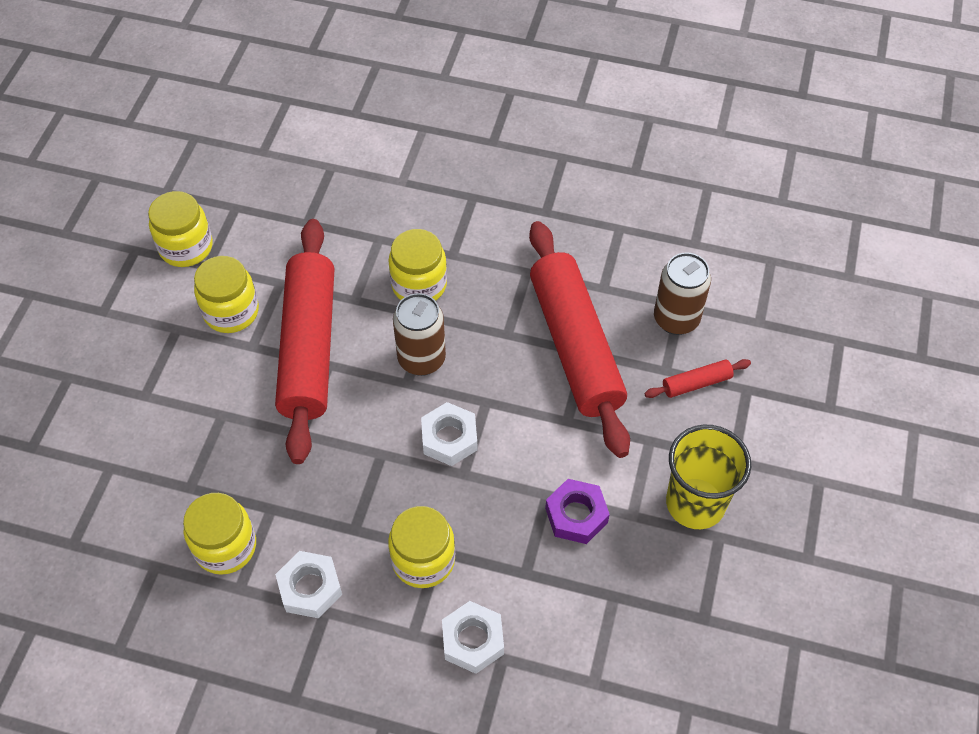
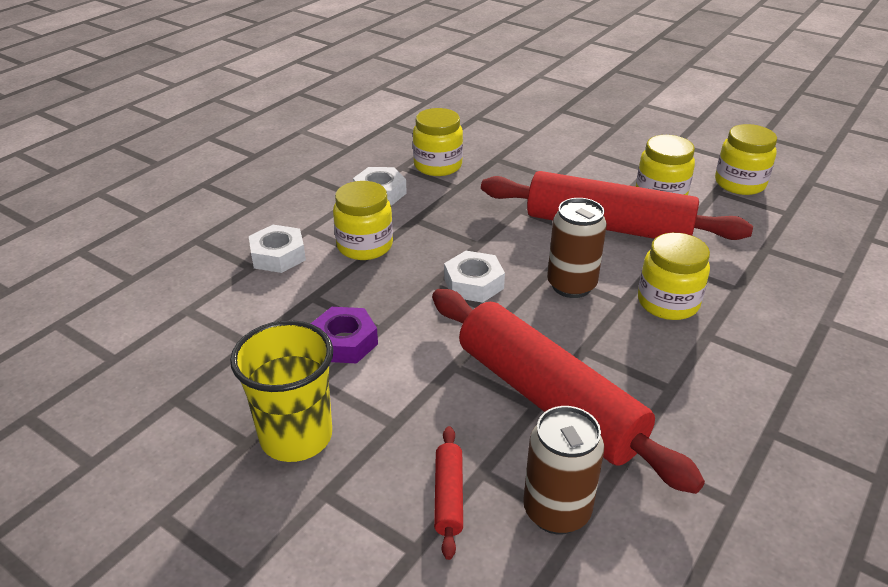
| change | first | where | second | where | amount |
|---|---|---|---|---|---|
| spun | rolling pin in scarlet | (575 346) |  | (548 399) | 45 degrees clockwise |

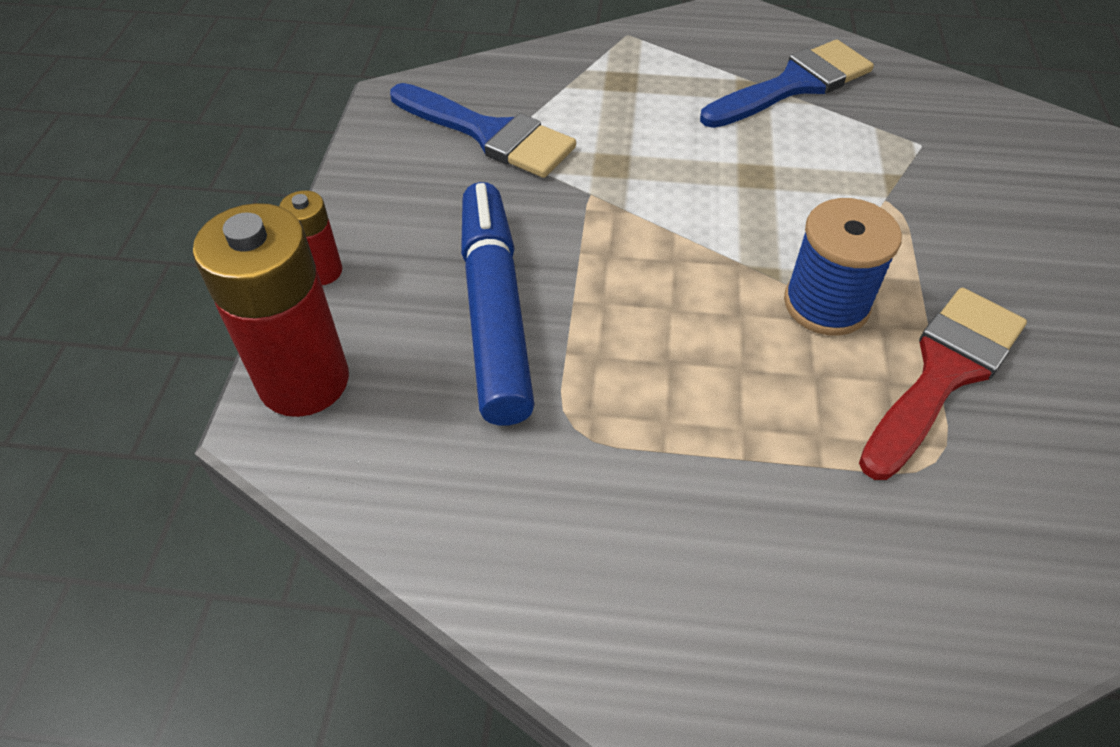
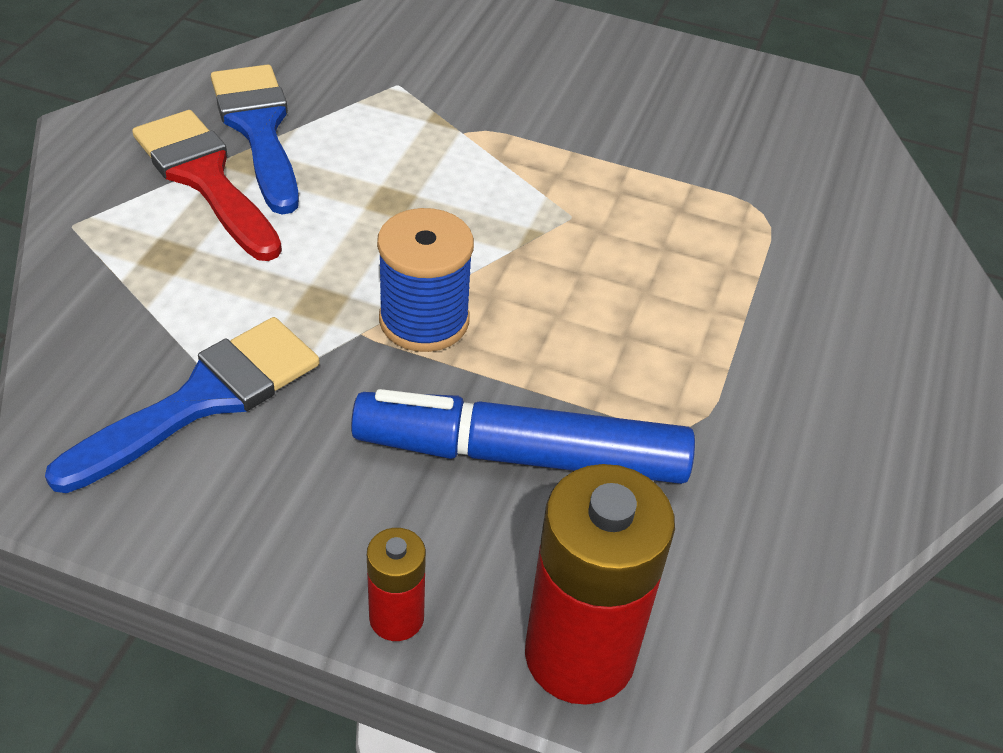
| change | first | where | second | where | amount |
|---|---|---|---|---|---|
| relocated | spool in cobalt | (826 304) |  | (424 320) |  |
| relocated | paint brush in scarlet | (943 373) |  | (205 178) |  |

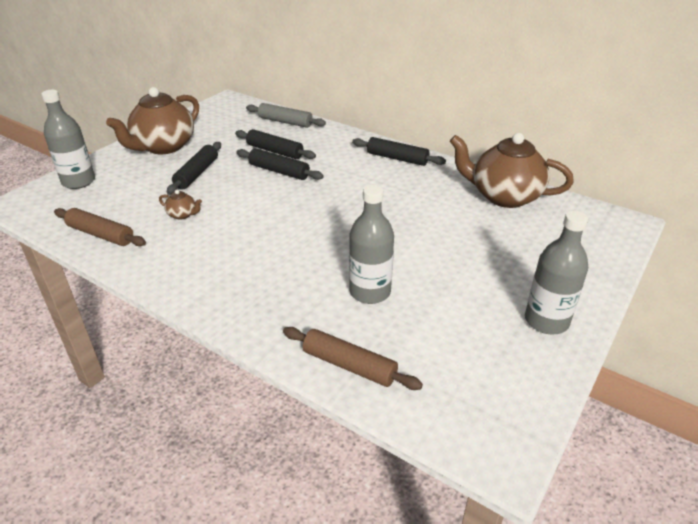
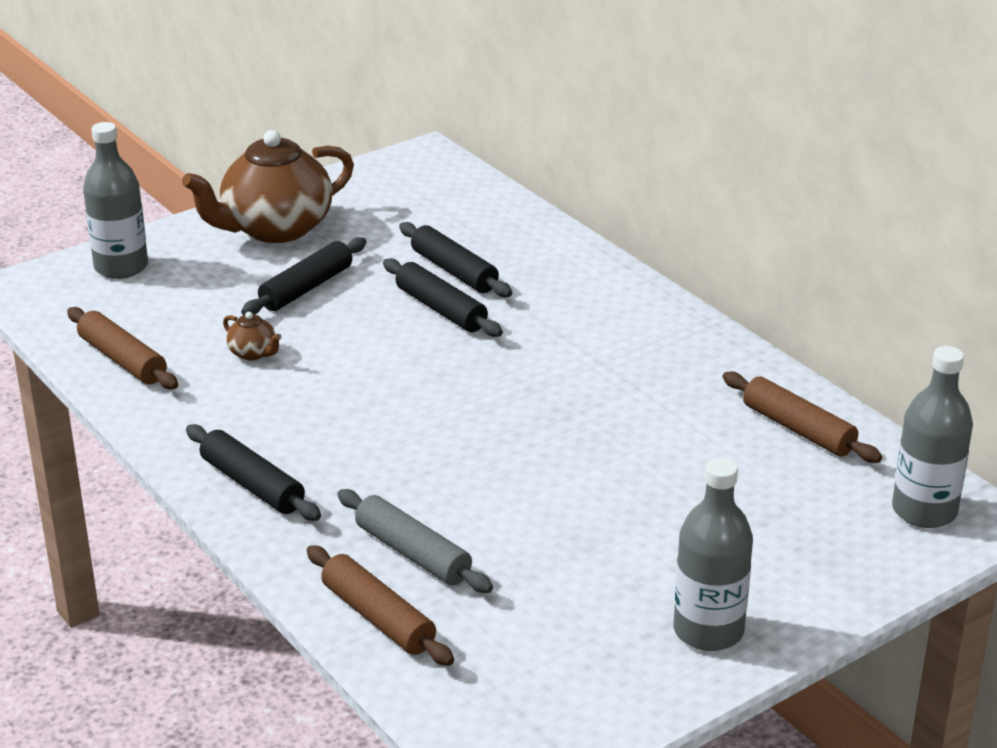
| change | first | where | second | where | amount |
|---|---|---|---|---|---|
| relocated | rolling pin in grey | (285 122) |  | (413 553) |  |
| relocated | flask in grey | (370 292) |  | (924 511) |  |
| relocated | rolling pin in ebony | (397 158) |  | (252 485) |  |
| exchanged | china teapot in dark brown | (504 196) | rolling pin in dark brown | (798 429) |  |

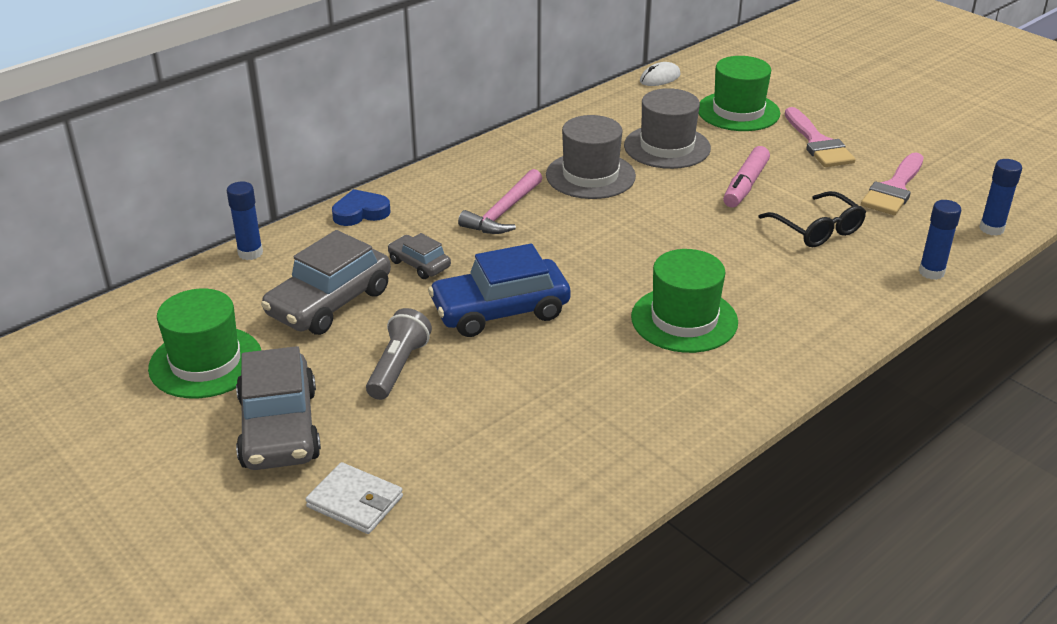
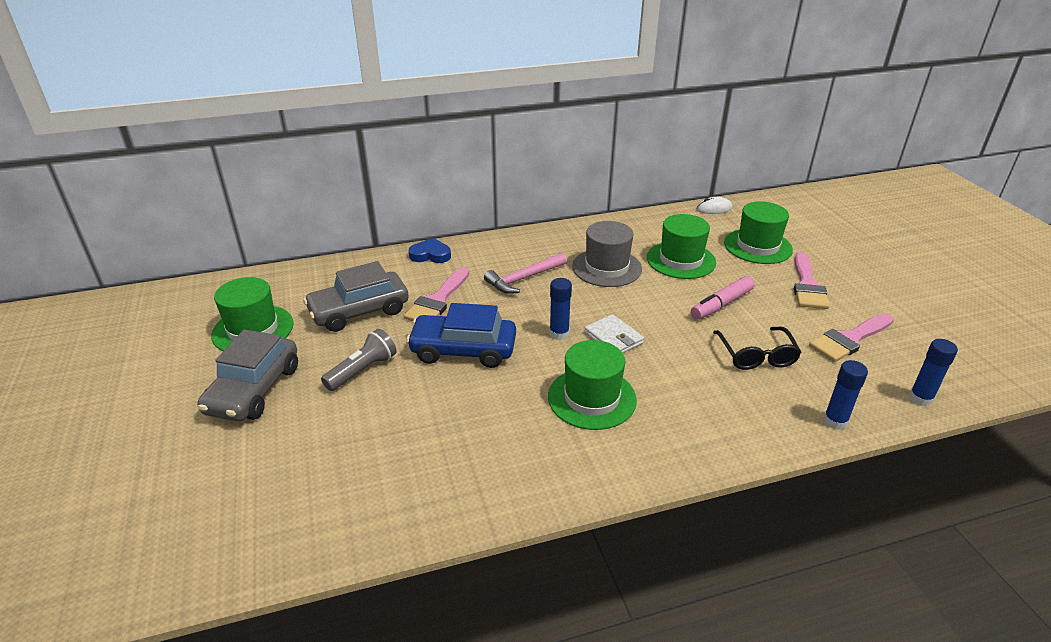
| change | first | where | second | where | amount |
|---|---|---|---|---|---|
| relocated | glue in cobalt | (250 253) |  | (559 334) |  |
| relocated | card wallet in white | (355 502) |  | (613 338) |  |
| exchanged | car in grey | (419 264) | paint brush in pink | (438 300) |  |
| colour | top hat in grey | (667 147) | top hat in leaf-green | (681 260) |  |

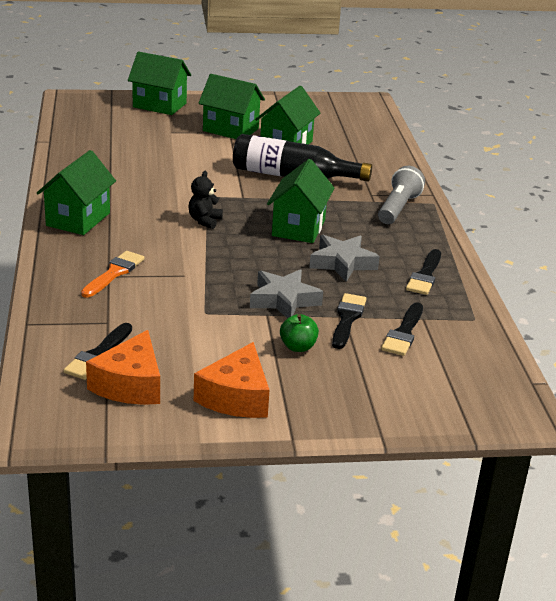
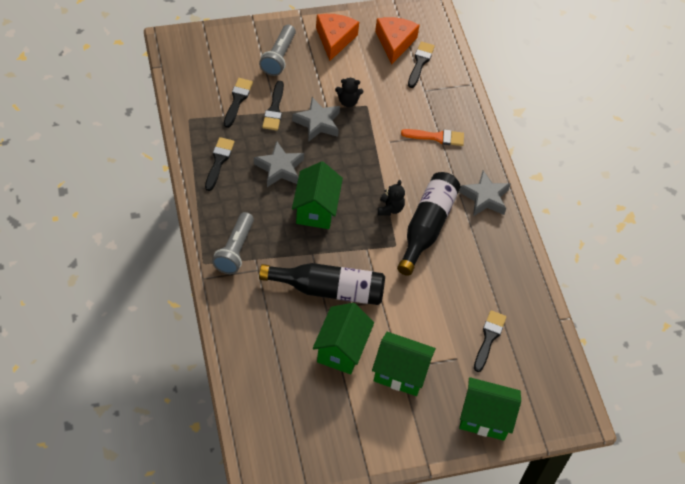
| change | first | where | second | where | amount |
|---|---|---|---|---|---|
| exchanged | house in leaf-green | (78 219) | five-pointed star in grey | (485 197) |  |
| spun | paint brush in orange-coloured | (114 273) |  | (436 137) | 105 degrees counterclockwise |
| missing | apple in leaf-green | (298 347) |  |  |  |
| appeared |  |  | torch in grey | (278 57) |  |
| appeared |  |  | teddy in ebony | (348 101) |  |
| appeared |  |  | flask in ebony | (427 227) |  |
| appeared |  |  | paint brush in ebony | (489 338) |  |

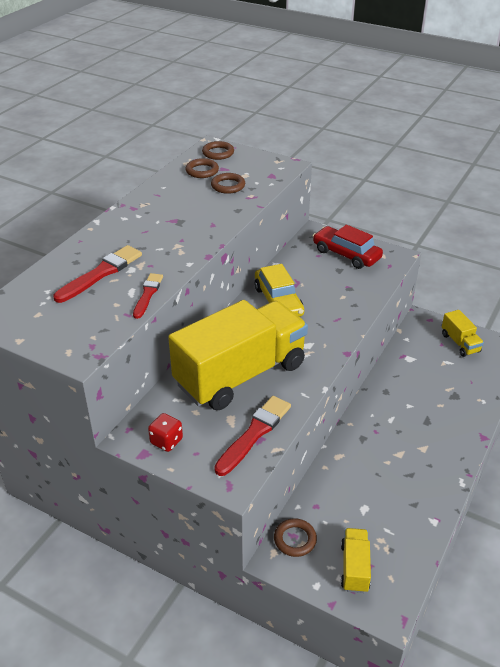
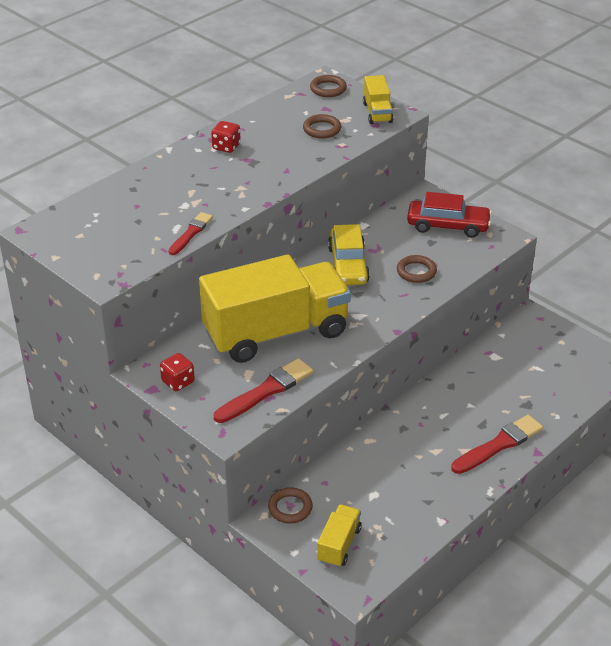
| change | first | where | second | where | amount |
|---|---|---|---|---|---|
| relocated | paint brush in scarlet | (101 273) |  | (499 444) |  |
| relocated | torus in dark brown | (202 171) |  | (416 272) |  |
| spun | car in scarlet | (346 254) |  | (448 226) | 135 degrees clockwise |
| relocated | toy truck in yellow | (460 343) |  | (377 113) |  |
| appeared |  |  | game die in scarlet | (226 147) |  |

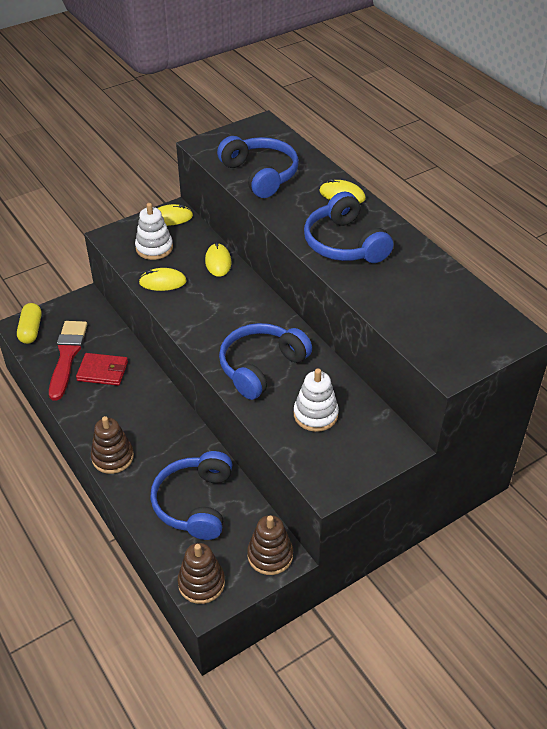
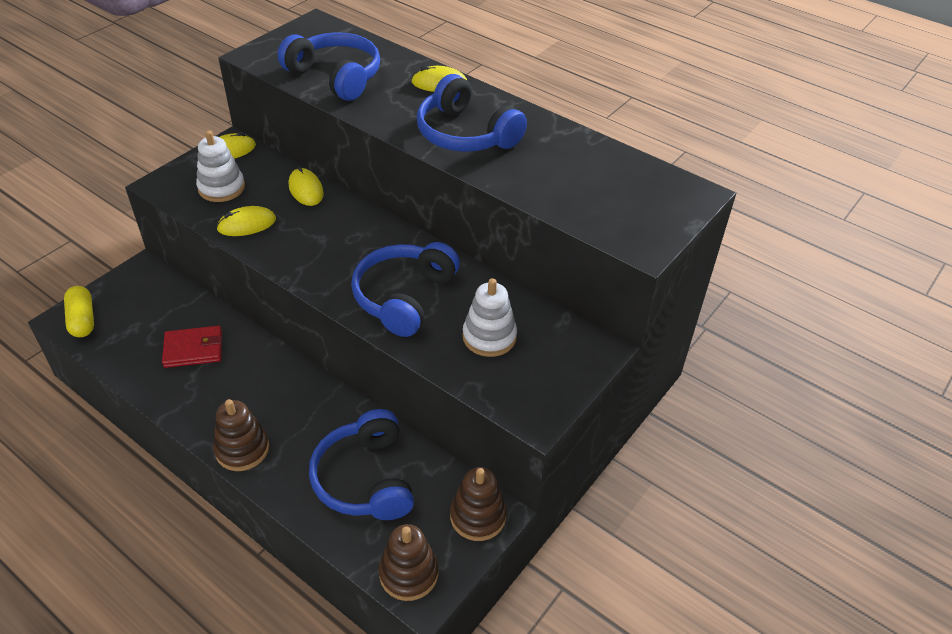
| change | first | where | second | where | amount |
|---|---|---|---|---|---|
| missing | paint brush in scarlet | (67 356) |  |  |  |

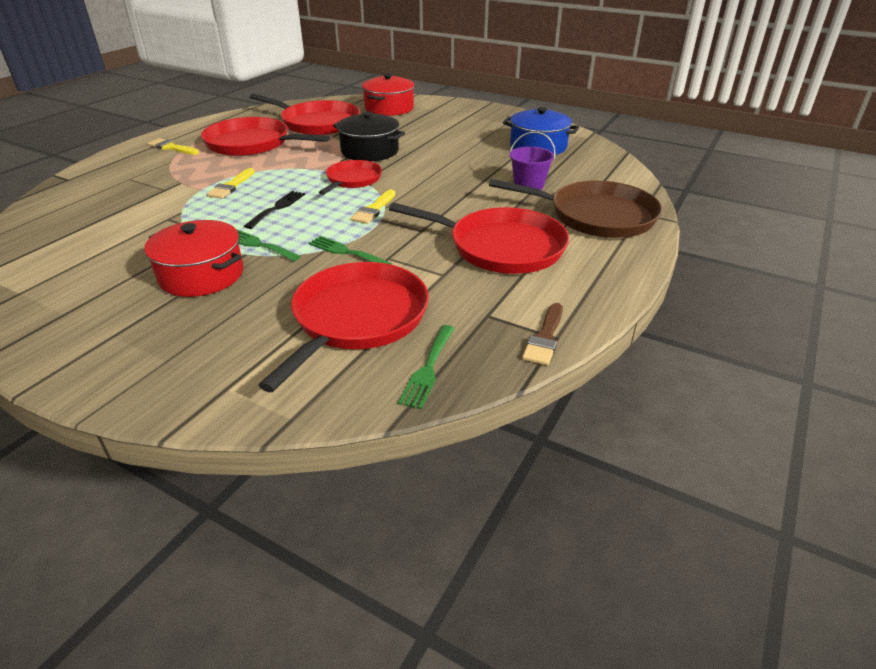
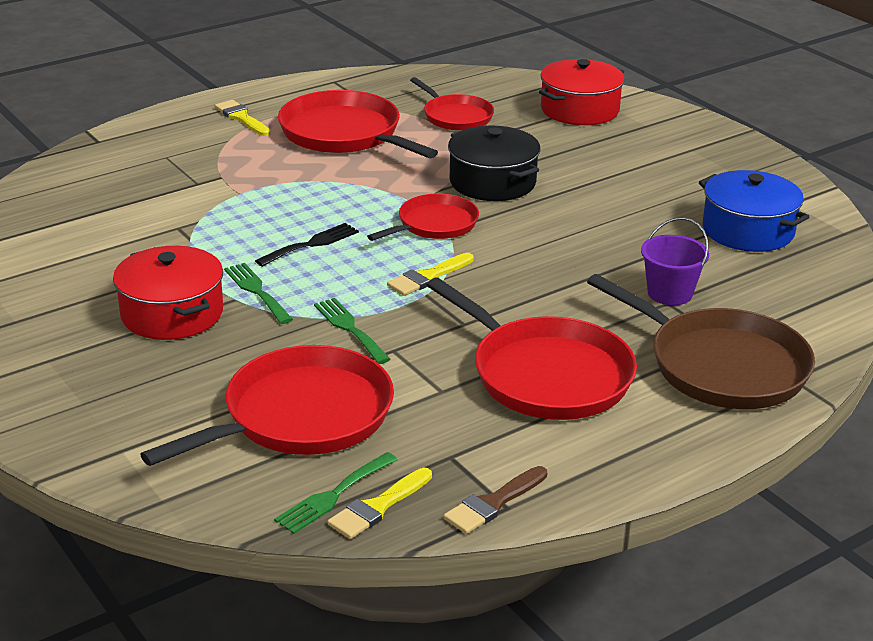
| change | first | where | second | where | amount |
|---|---|---|---|---|---|
| relocated | paint brush in yellow | (231 186) |  | (378 507) |  |
| size | frying pan in scarlet | (317 123) |  | (455 116) | x0.59 |

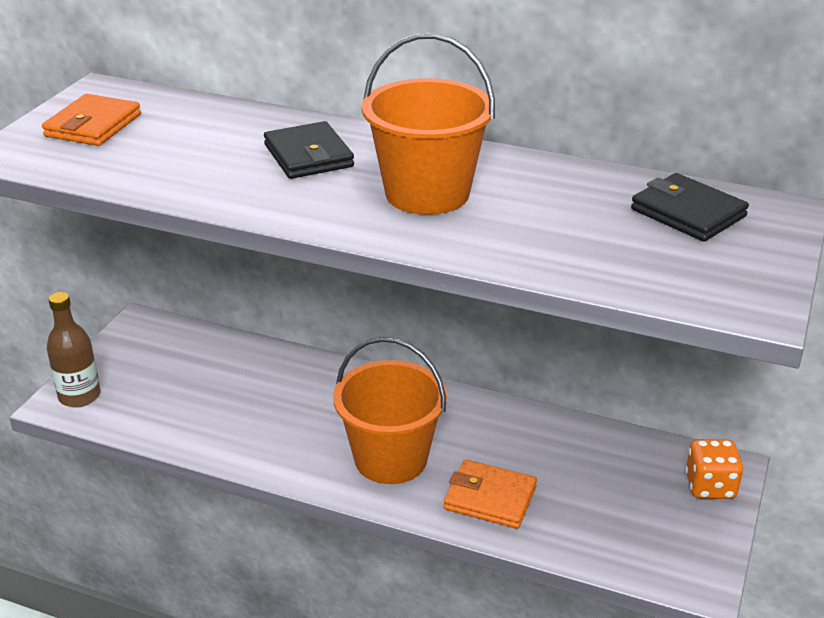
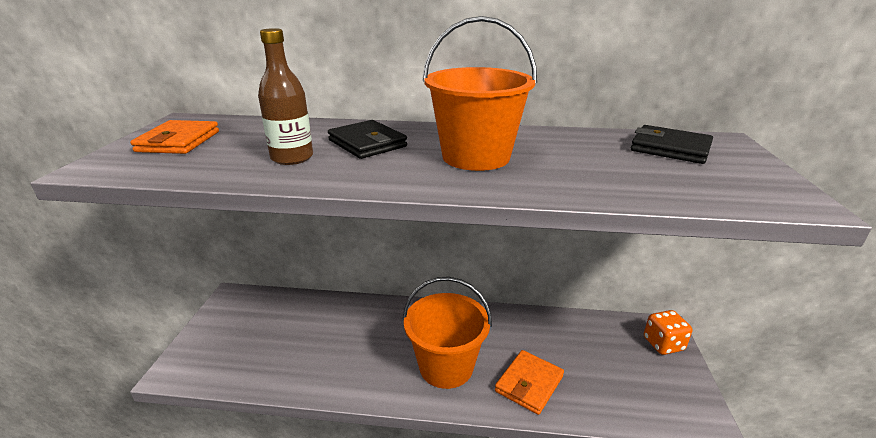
| change | first | where | second | where | amount |
|---|---|---|---|---|---|
| relocated | flask in dark brown | (79 396) |  | (292 158) |  |
| spun | card wallet in orange-coloured | (490 498) |  | (529 384) | 60 degrees counterclockwise |

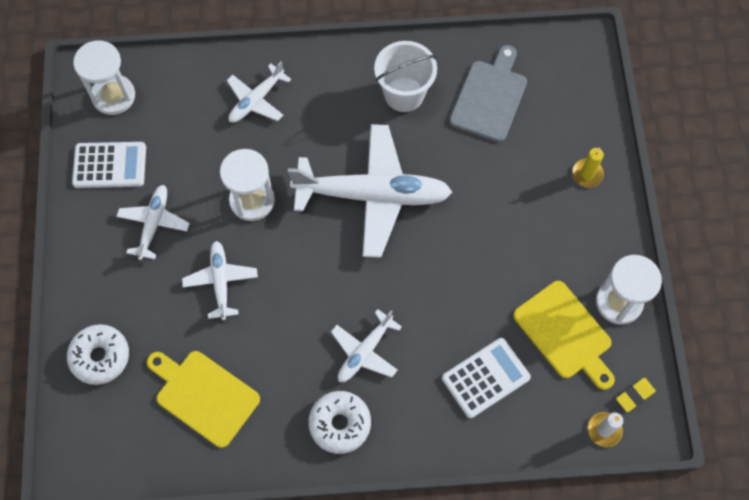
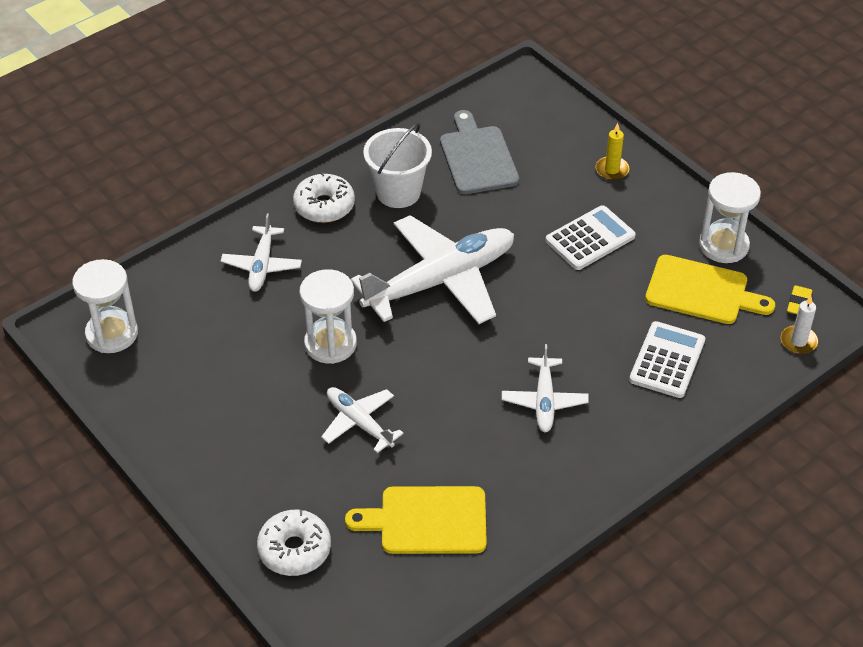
| change | first | where | second | where | amount |
|---|---|---|---|---|---|
| relocated | calculator in white | (110 165) |  | (590 238) |  |
| missing | toy plane in white | (153 224) |  |  |  |
| relocated | donut in white | (340 424) |  | (324 206) |  |

